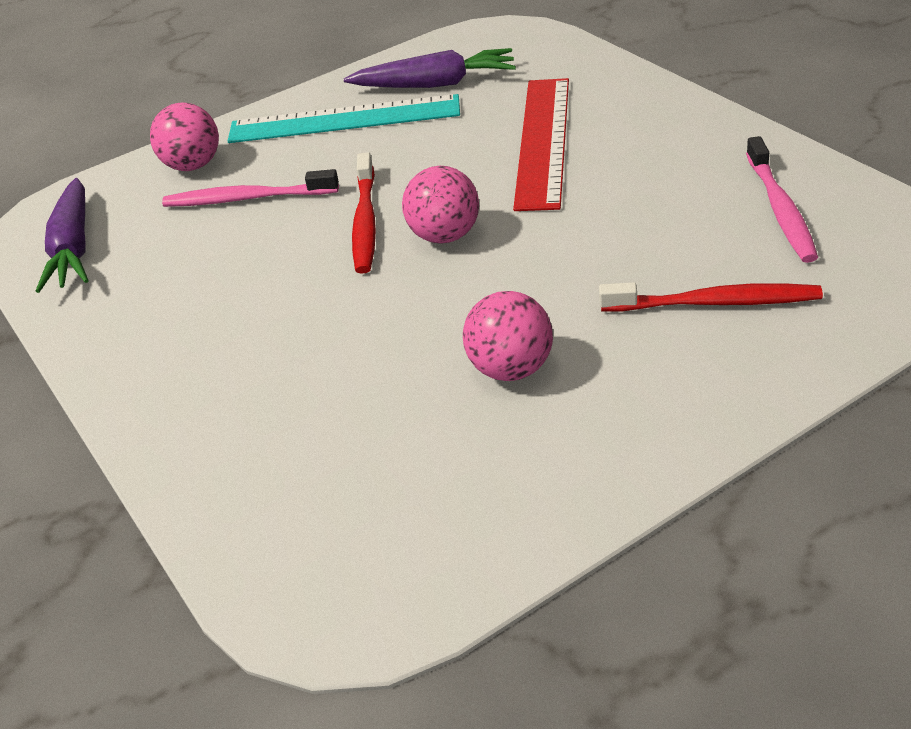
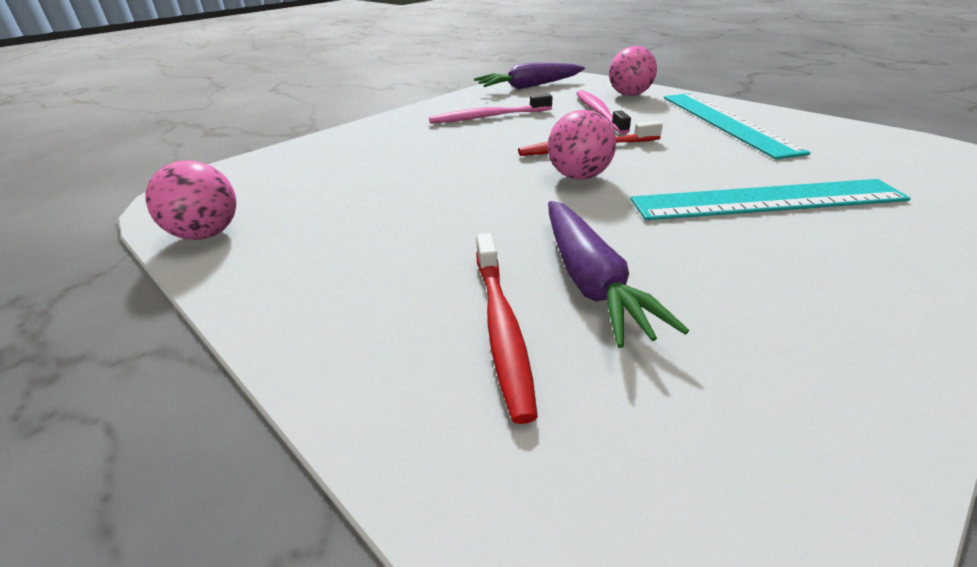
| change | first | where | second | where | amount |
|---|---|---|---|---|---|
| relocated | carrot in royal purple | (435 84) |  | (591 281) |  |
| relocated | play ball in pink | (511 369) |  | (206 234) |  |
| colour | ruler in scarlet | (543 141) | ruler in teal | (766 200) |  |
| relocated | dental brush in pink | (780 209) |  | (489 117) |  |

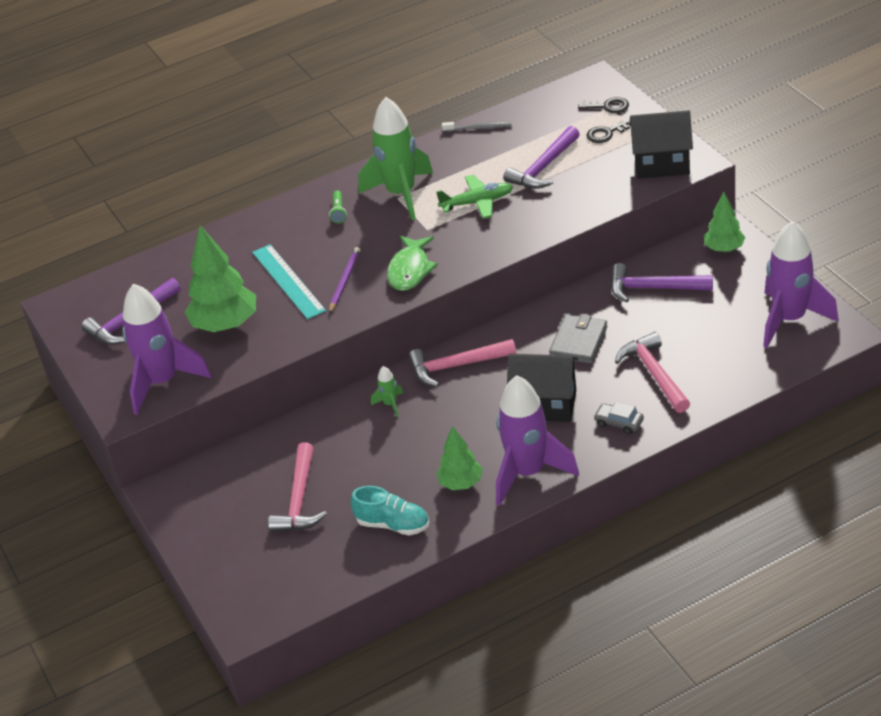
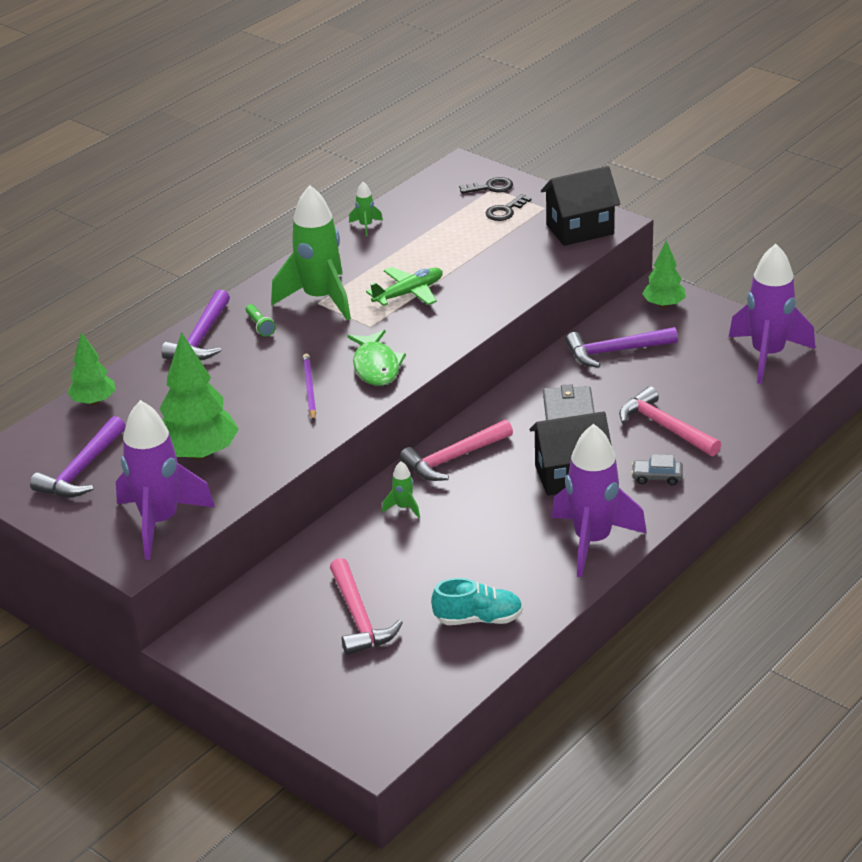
| change | first | where | second | where | amount |
|---|---|---|---|---|---|
| missing | ruler in teal | (288 281) |  |  |  |
| relocated | tree in leaf-green | (461 483) |  | (94 401) |  |
| exchanged | dental brush in grey | (479 128) | rocket in leaf-green | (366 226) |  |
| relocated | hammer in royal purple | (543 168) |  | (201 338) |  |

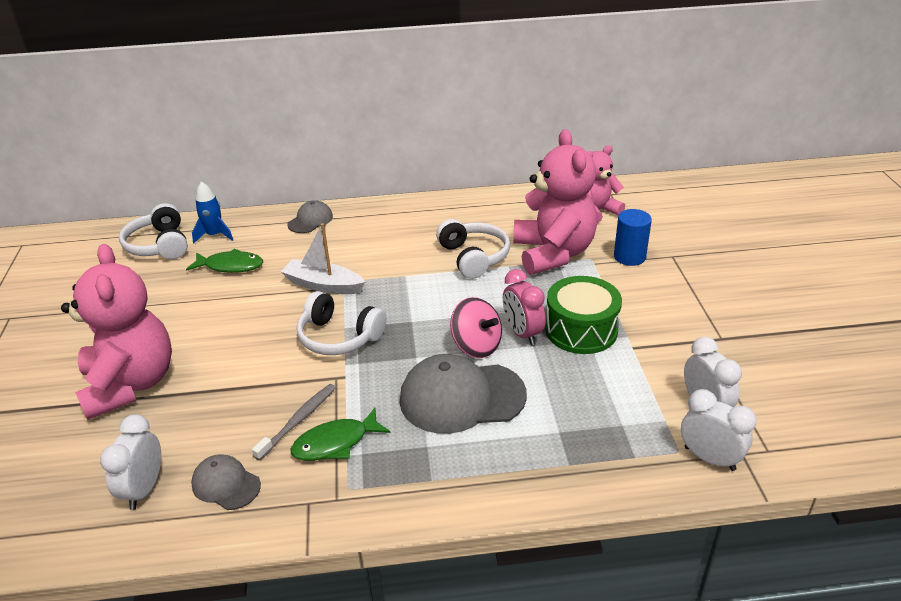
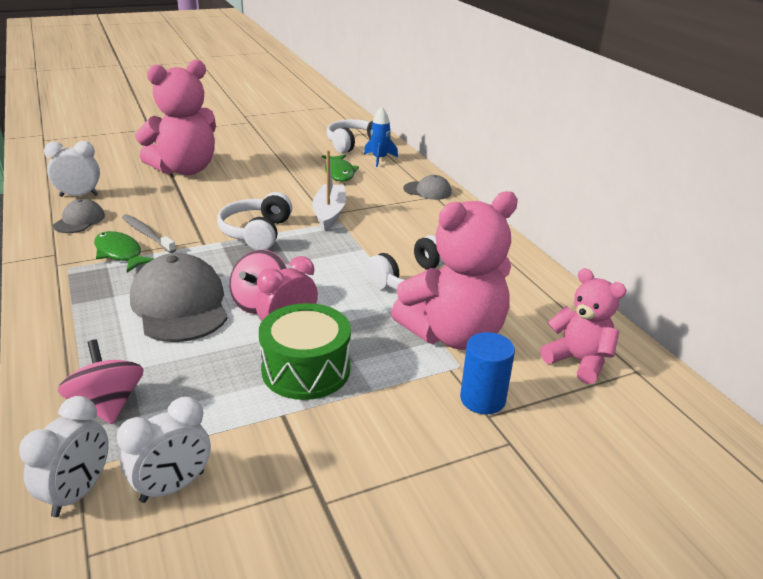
| change | first | where | second | where | amount |
|---|---|---|---|---|---|
| spun | dental brush in grey | (298 420) |  | (147 234) | 150 degrees counterclockwise |
| appeared |  |  | whirligig in pink | (107 405) |  |

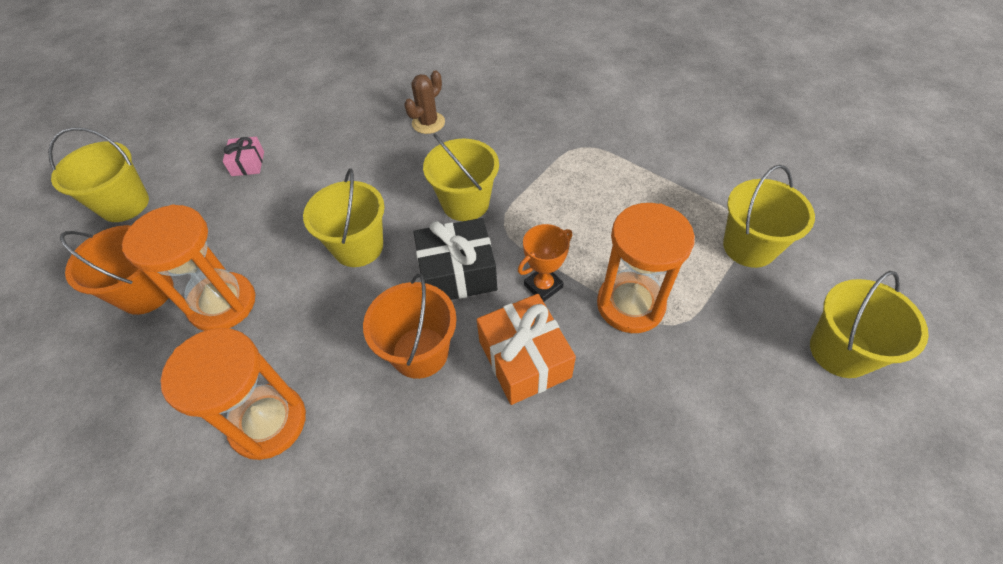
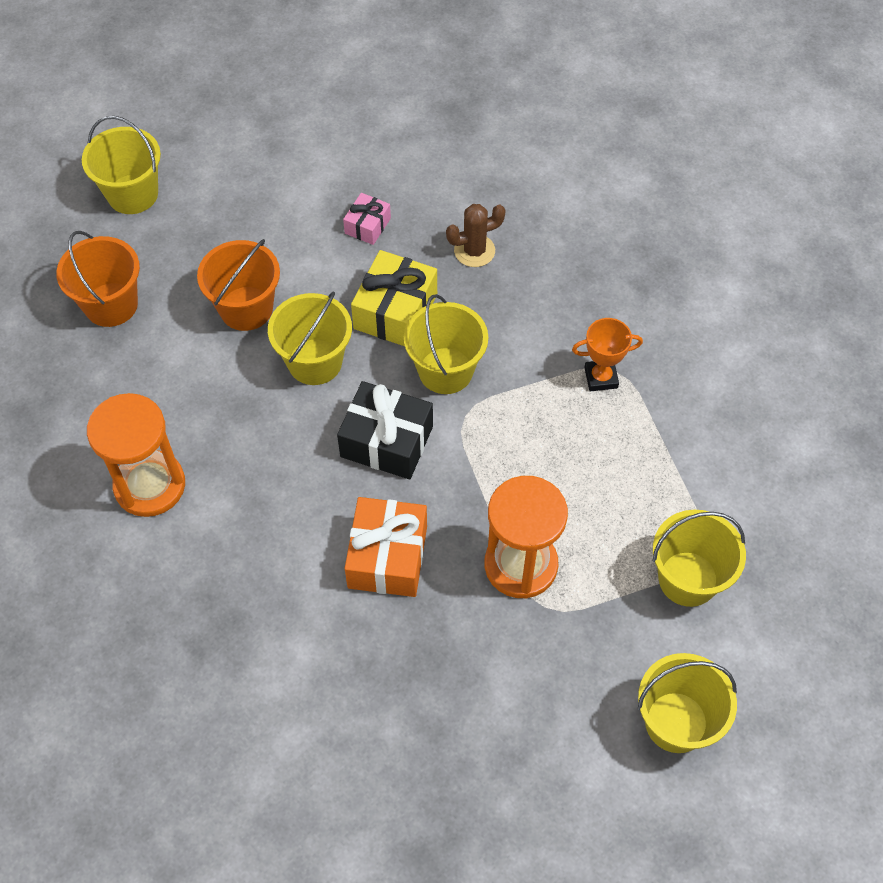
| change | first | where | second | where | amount |
|---|---|---|---|---|---|
| missing | sand timer in orange-coloured | (223 304) |  |  |  |
| relocated | wrapped gift in pink | (248 163) |  | (367 226) |  |
| relocated | sand bucket in orange-coloured | (420 352) |  | (246 308) |  |
| relocated | award cup in orange-coloured | (543 286) |  | (601 377) |  |
| appeared |  |  | wrapped gift in yellow | (395 311) |  |

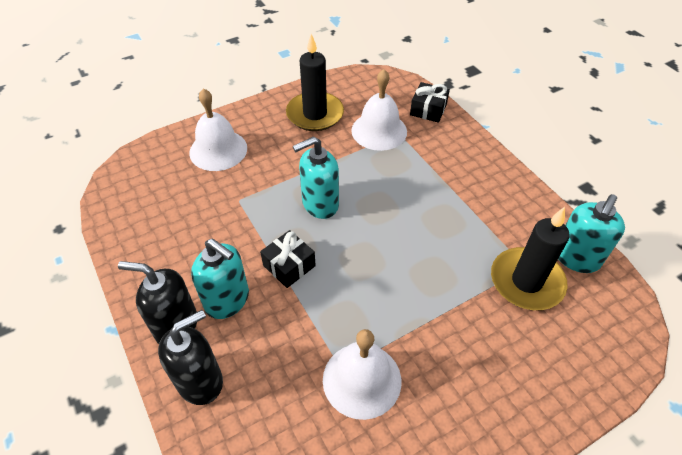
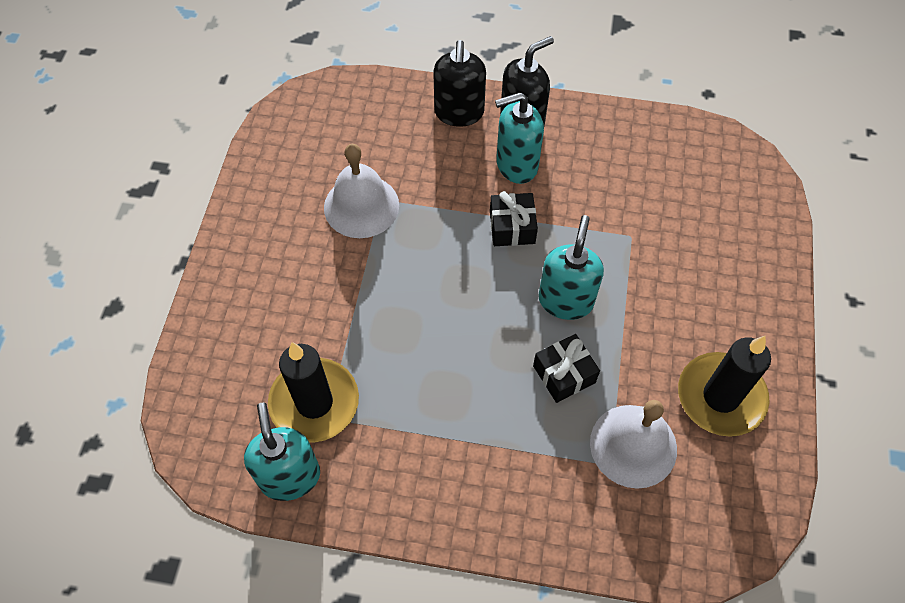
| change | first | where | second | where | amount |
|---|---|---|---|---|---|
| missing | bell in white | (218 150) |  |  |  |
| relocated | wrapped gift in ebony | (428 110) |  | (564 374) |  |

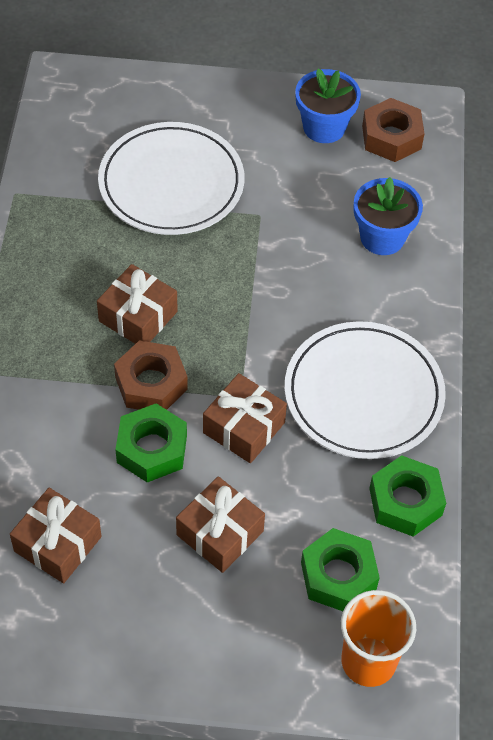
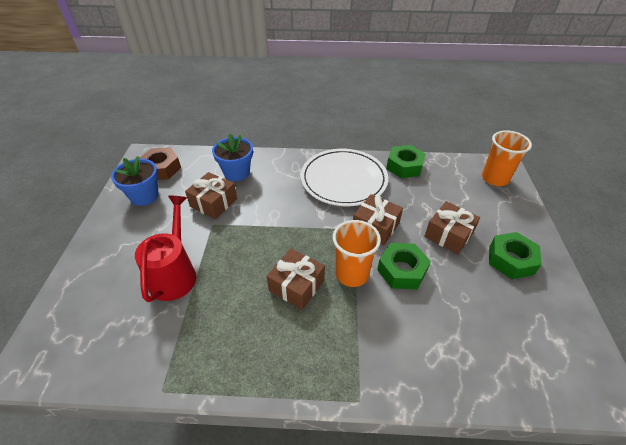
| change | first | where | second | where | amount |
|---|---|---|---|---|---|
| relocated | wrapped gift in dark brown | (58 544) |  | (213 203) |  |
| exchanged | dinner plate in white | (171 183) | watering can in scarlet | (175 273) |  |
| exchanged | hex nut in dark brown | (151 383) | tumbler in orange-coloured | (351 274) |  |
| relocated | hex nut in leaf-green | (338 576) |  | (511 260) |  |

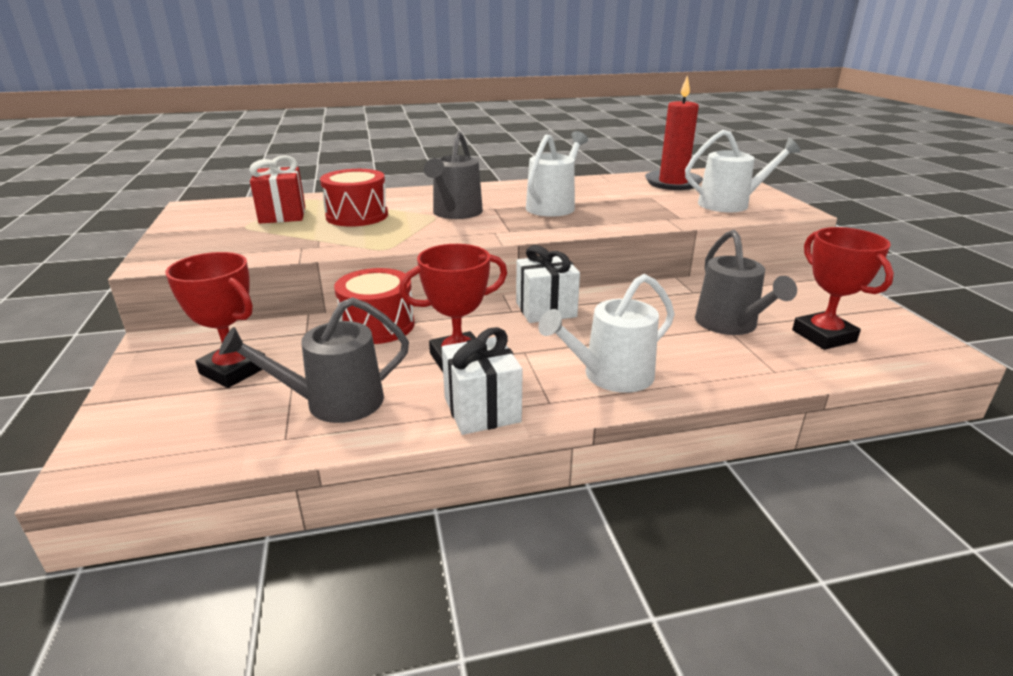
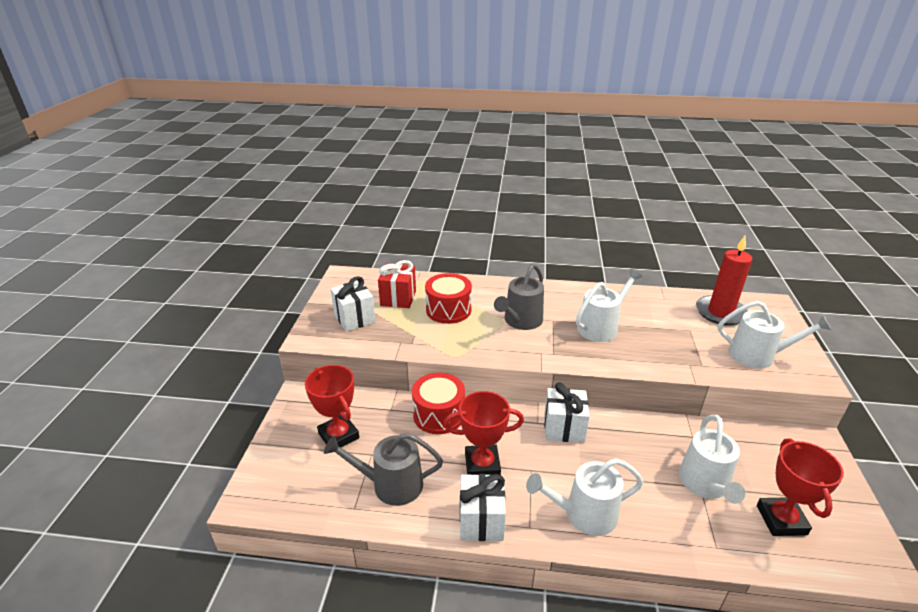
| change | first | where | second | where | amount |
|---|---|---|---|---|---|
| colour | watering can in grey | (730 324) | watering can in white | (705 484) |  |
| appeared |  |  | wrapped gift in white | (354 318) |  |

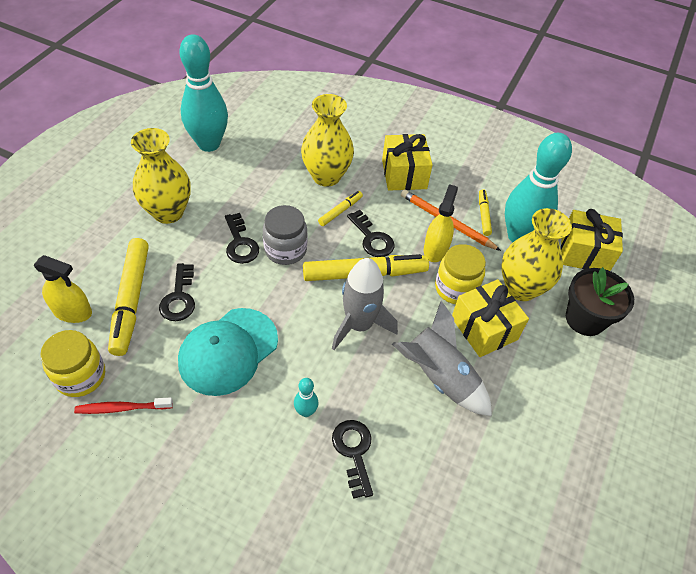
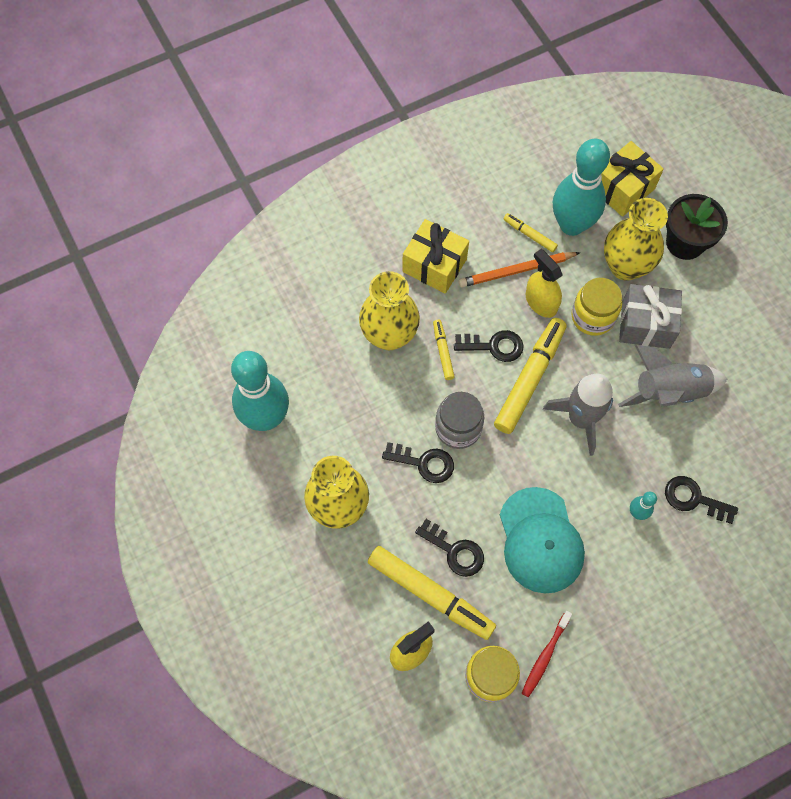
| change | first | where | second | where | amount |
|---|---|---|---|---|---|
| colour | wrapped gift in yellow | (484 328) | wrapped gift in grey | (645 324) |  |

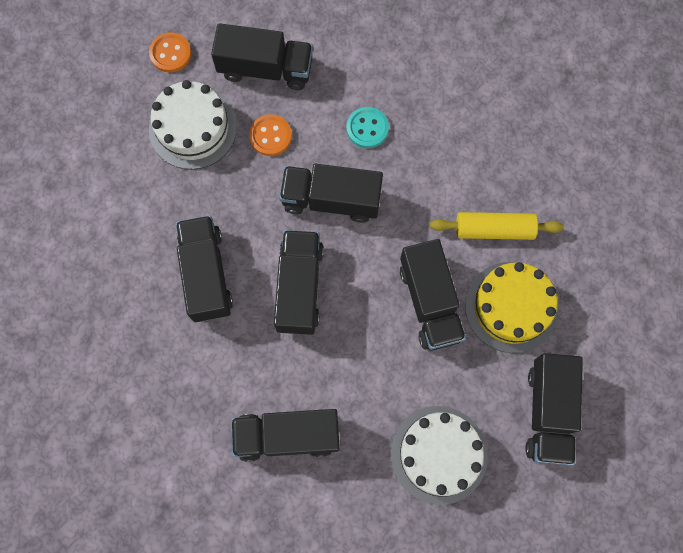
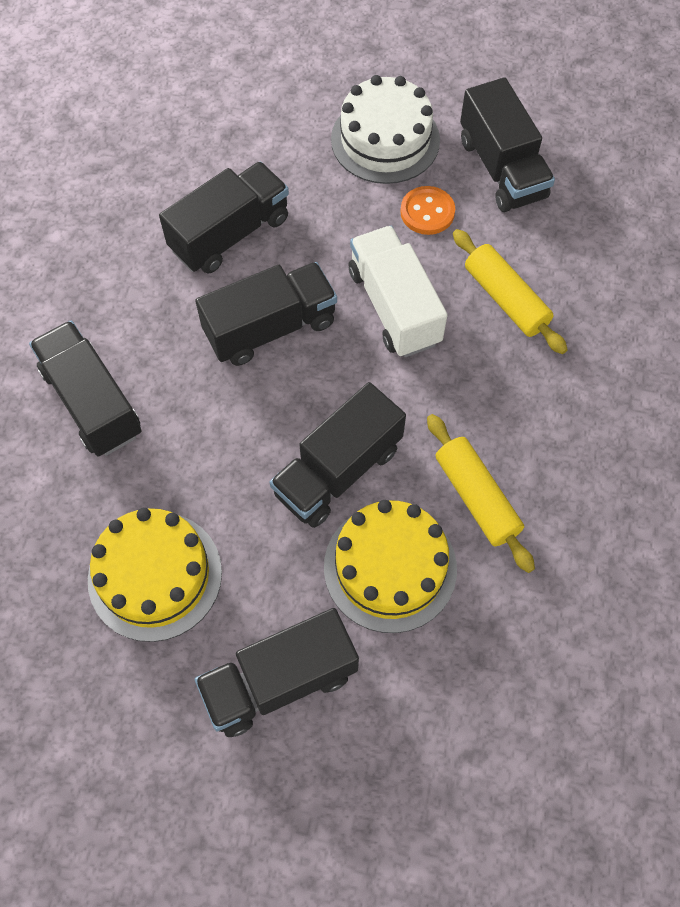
| change | first | where | second | where | amount |
|---|---|---|---|---|---|
| missing | sewing button in orange-coloured | (170 53) |  |  |  |
| colour | toy truck in ebony | (331 200) | toy truck in white | (394 307) |  |
| exchanged | sewing button in teal | (367 128) | rolling pin in yellow | (505 299) |  |
| colour | gateau in white | (438 454) | gateau in yellow | (155 575) |  |

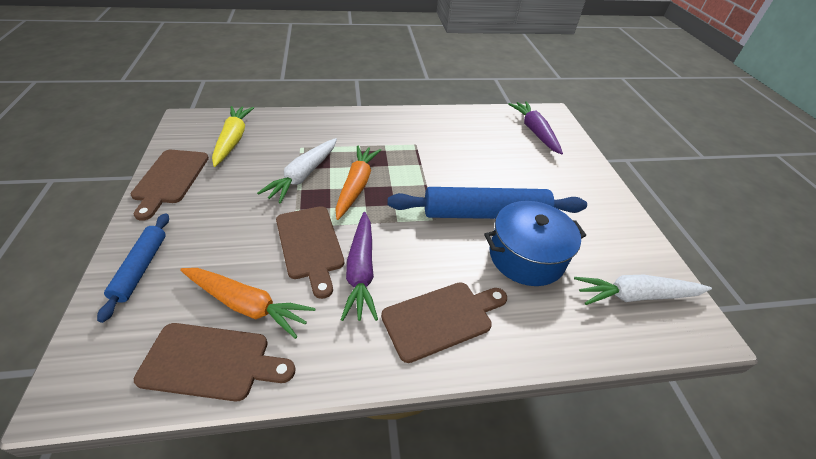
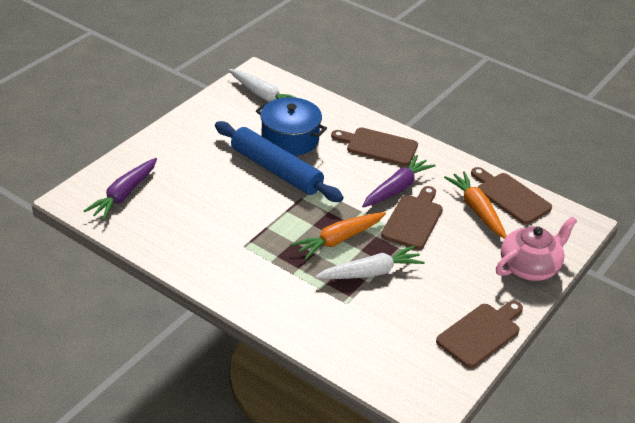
| change | first | where | second | where | amount |
|---|---|---|---|---|---|
| exchanged | rolling pin in cobalt | (141 268) | china teapot in pink | (530 267) |  |
| missing | carrot in yellow | (233 140) |  |  |  |

